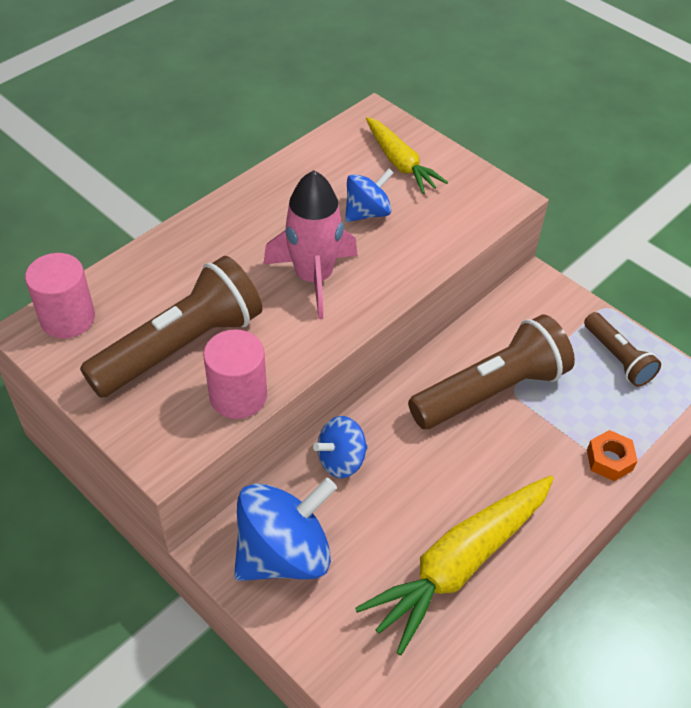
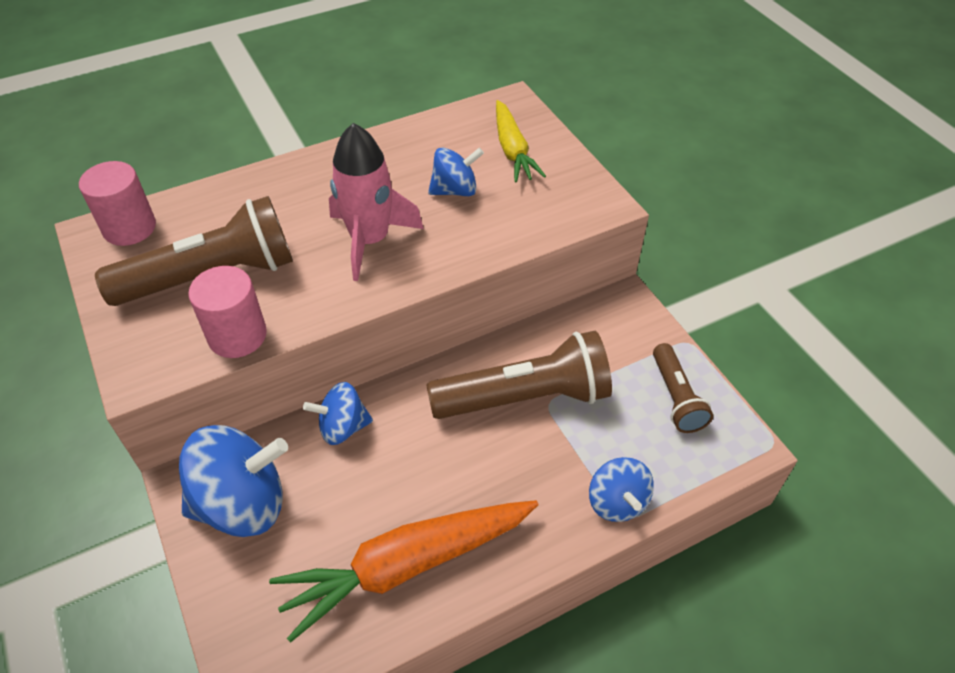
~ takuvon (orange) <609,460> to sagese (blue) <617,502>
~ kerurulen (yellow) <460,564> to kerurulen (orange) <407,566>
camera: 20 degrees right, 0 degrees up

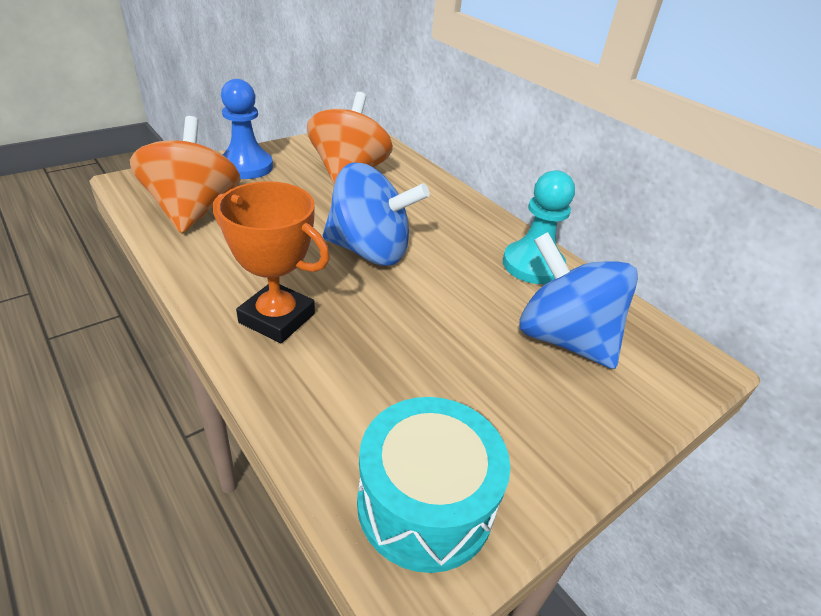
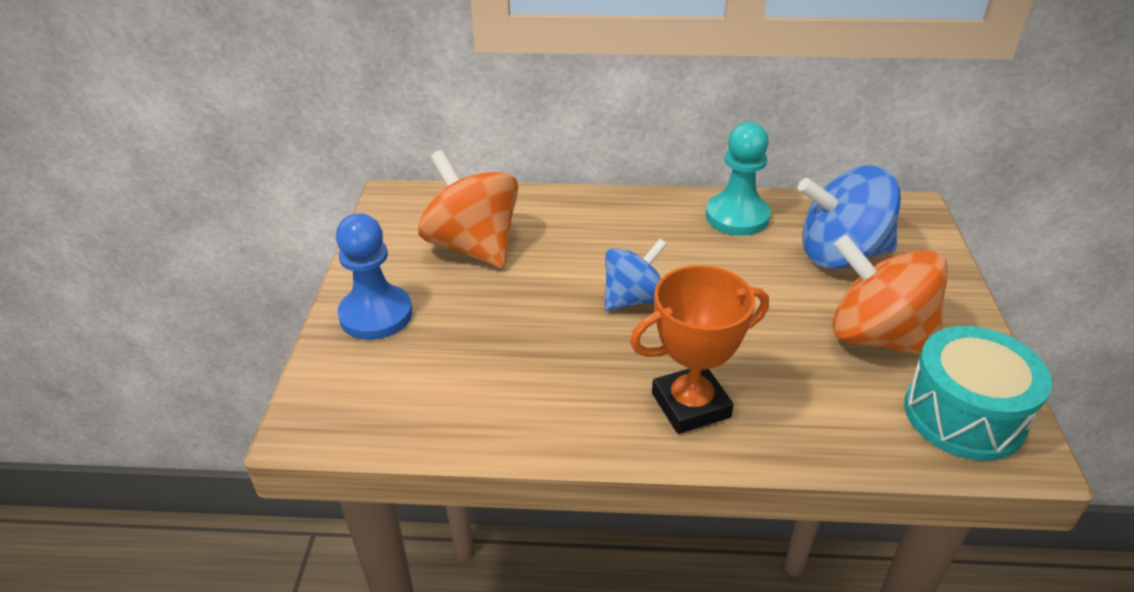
~ sagese (orange) <193,210> to <877,336>
~ sagese (blue) <370,251> = <633,299> x0.62
camera: 45 degrees left, 0 degrees up

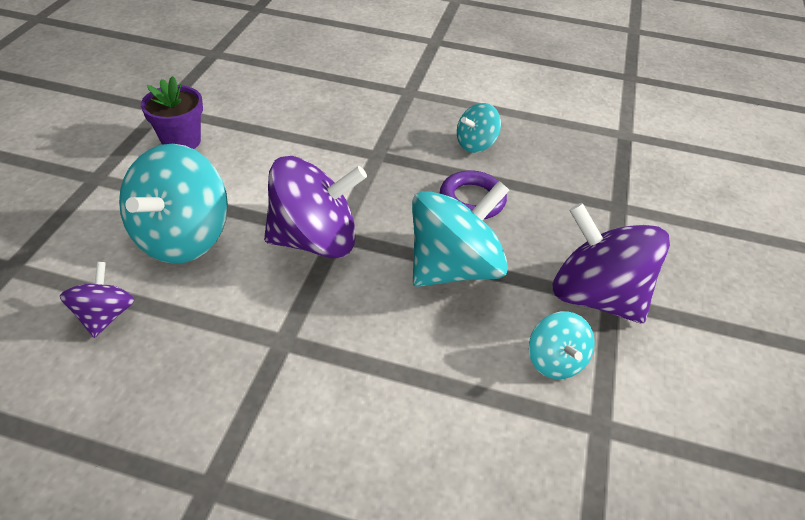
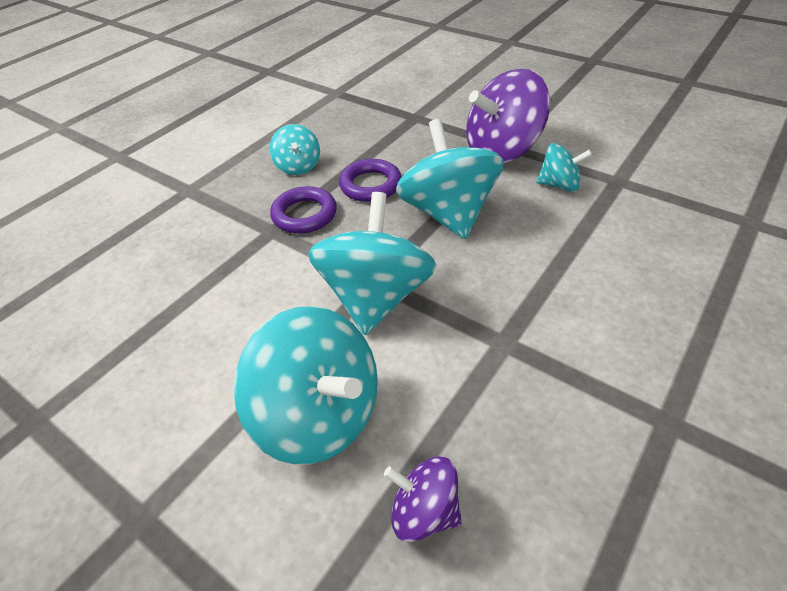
- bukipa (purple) <181,141>
+ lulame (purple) <304,215>
~ sagese (purple) <315,240> to sagese (turquoise) <375,297>
camera: 65 degrees left, 0 degrees up

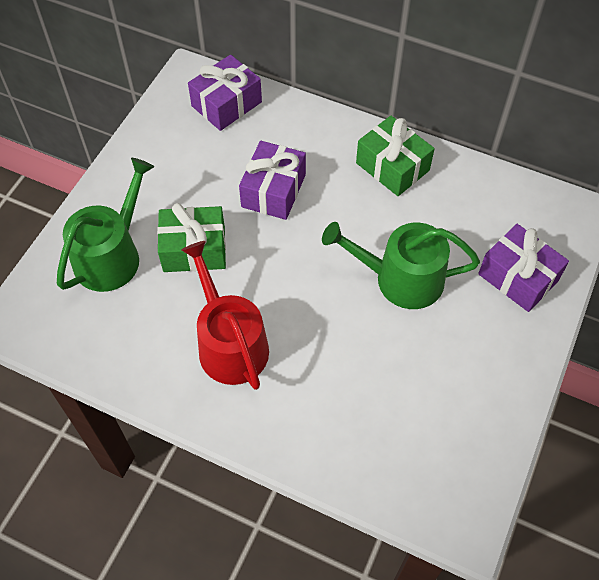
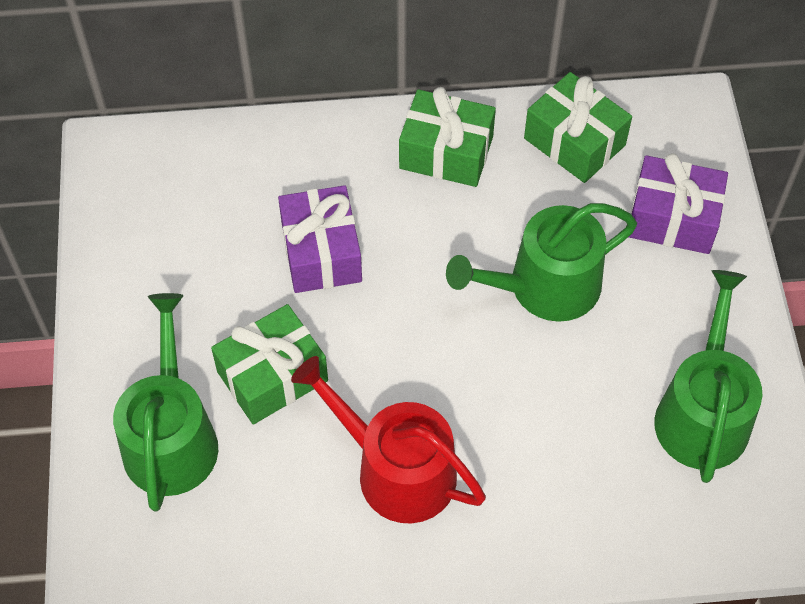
- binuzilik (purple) <226,104>
+ binuzilik (green) <574,142>
+ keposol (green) <703,412>
camera: 30 degrees left, 0 degrees up

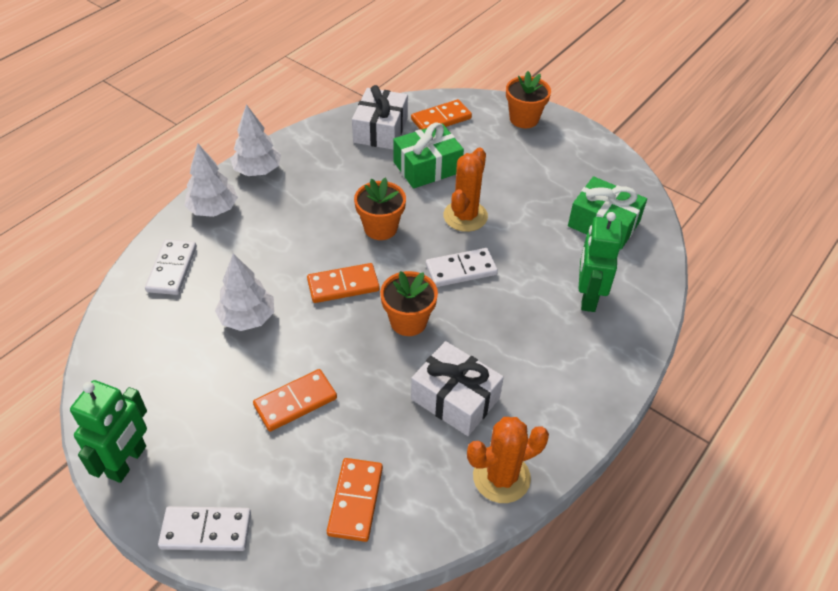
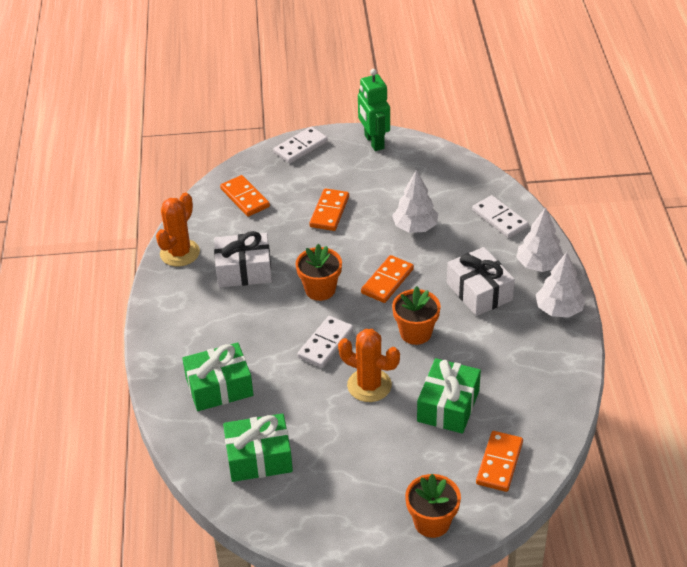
~ binuzilik (white) <380,130> to <479,291>
~ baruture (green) <588,297> to binuzilik (green) <219,387>
~ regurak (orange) <465,216> = <369,385> 45 degrees counterclockwise
camera: 140 degrees right, 5 degrees down

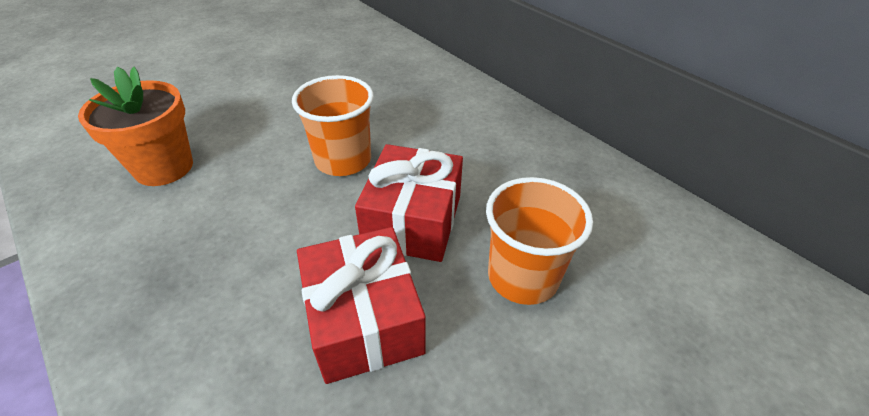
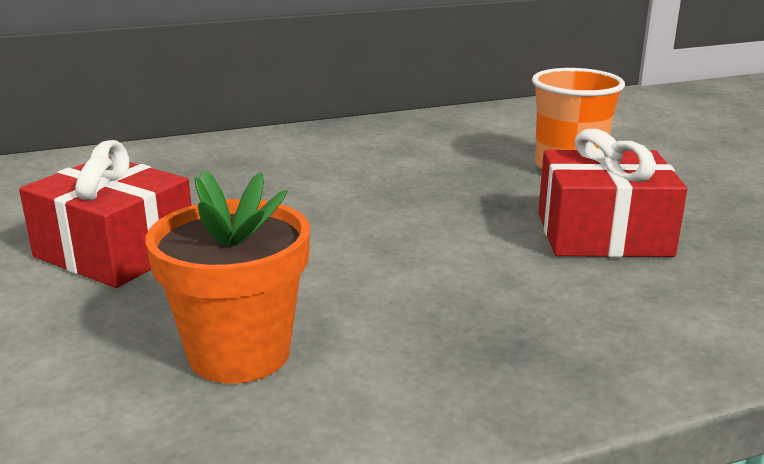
- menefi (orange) <343,160>
~ binuzilik (red) <412,220> to <115,251>
camera: 70 degrees left, 20 degrees down

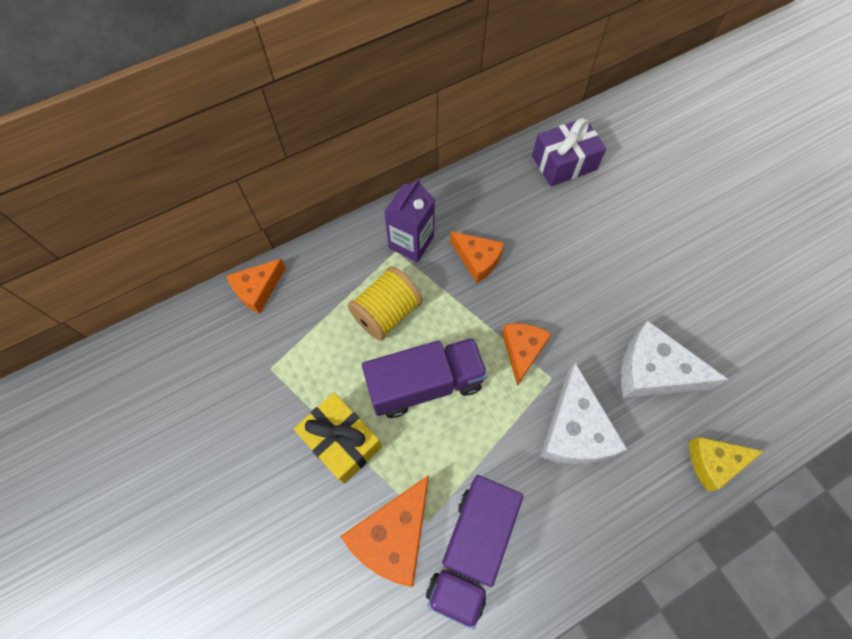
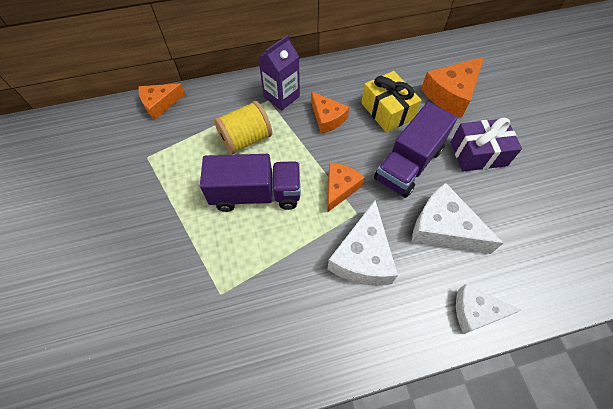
~ binuzilik (yellow) <341,442> to <387,111>
~ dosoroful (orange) <394,535> to <451,94>
~ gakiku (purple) <471,549> to <408,164>
~ binuzilik (purple) <564,163> to <478,153>
~ dosoroful (yellow) <714,462> to dosoroful (white) <475,312>
camera: 15 degrees right, 5 degrees down

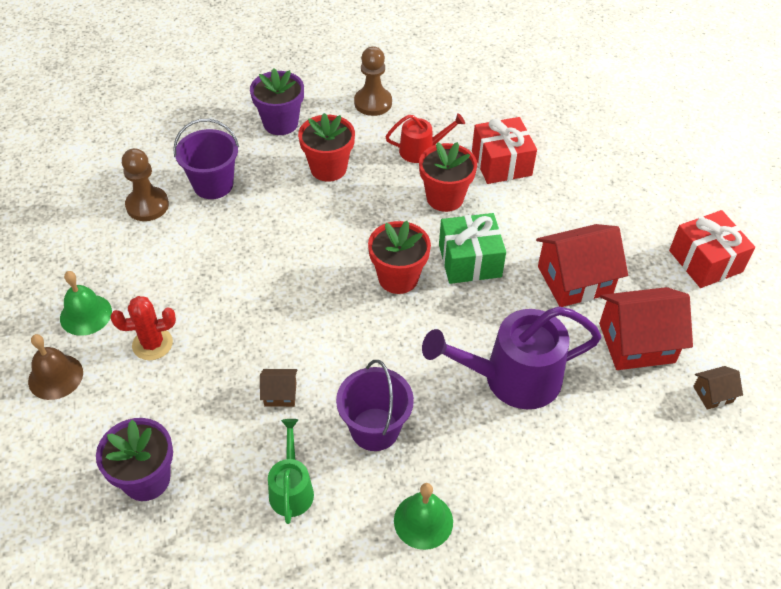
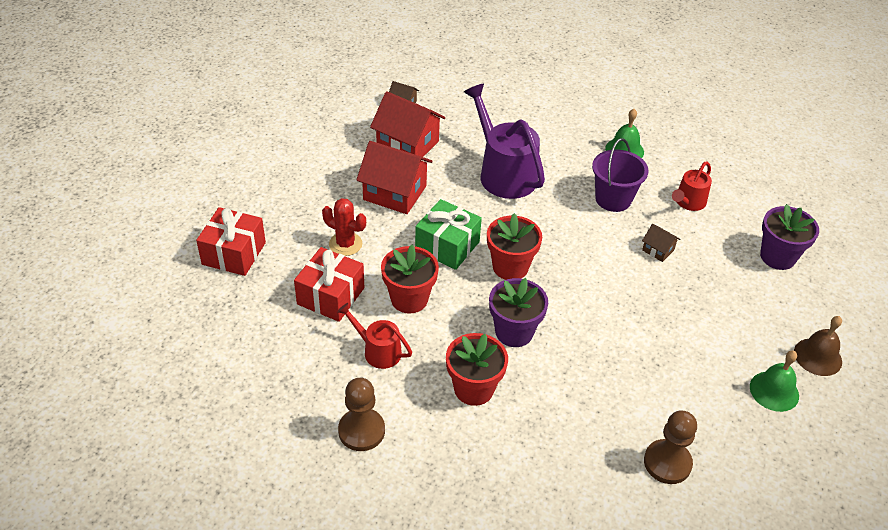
- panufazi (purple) <213,184>
~ regurak (red) <152,344> to <345,244>
~ bukipa (purple) <280,123> to <514,332>
~ binuzilik (red) <705,261> to <234,253>
~ keposol (green) <291,488> to keposol (red) <688,202>
~ keposol (purple) <512,378> = <503,173> 150 degrees counterclockwise
camera: 140 degrees left, 5 degrees down

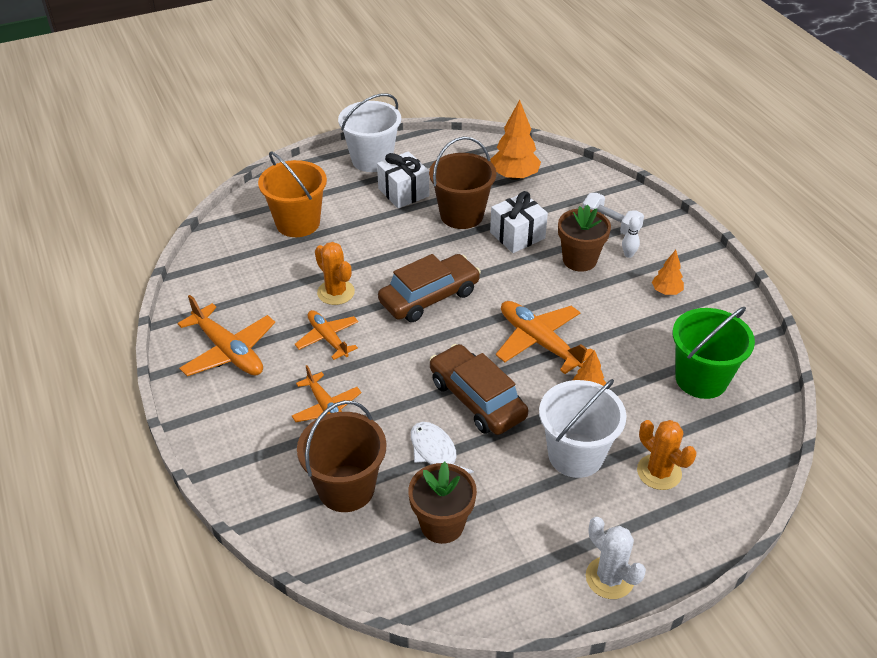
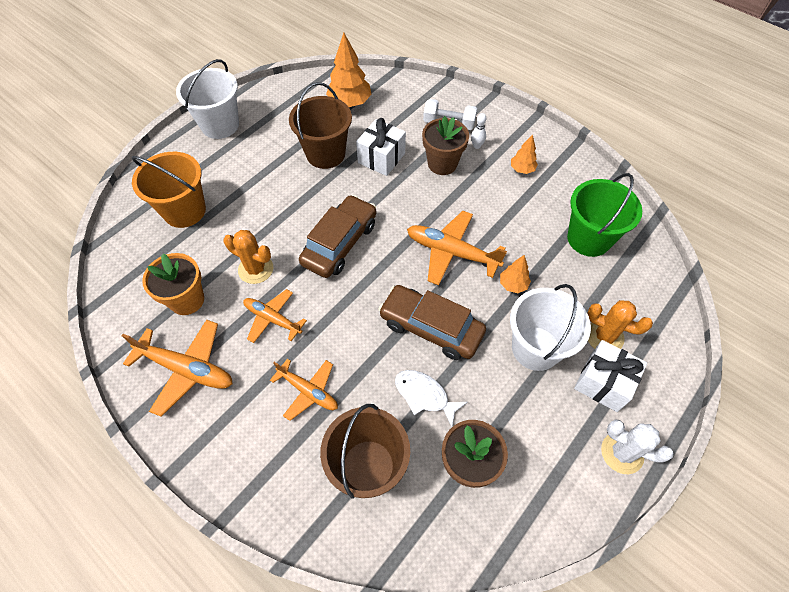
+ bukipa (orange) <187,300>
~ binuzilik (white) <403,192> to <603,383>
camera: 25 degrees left, 15 degrees up

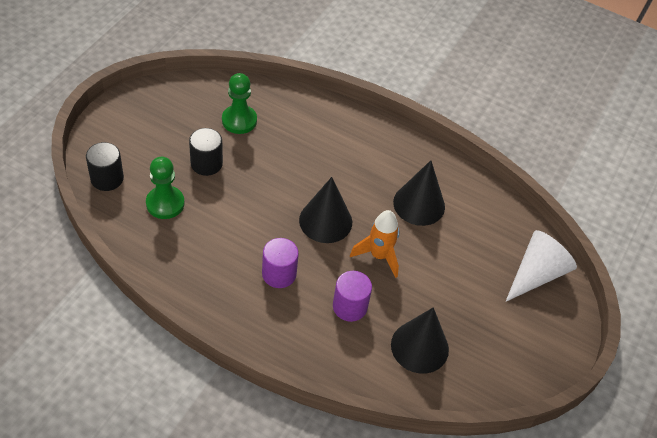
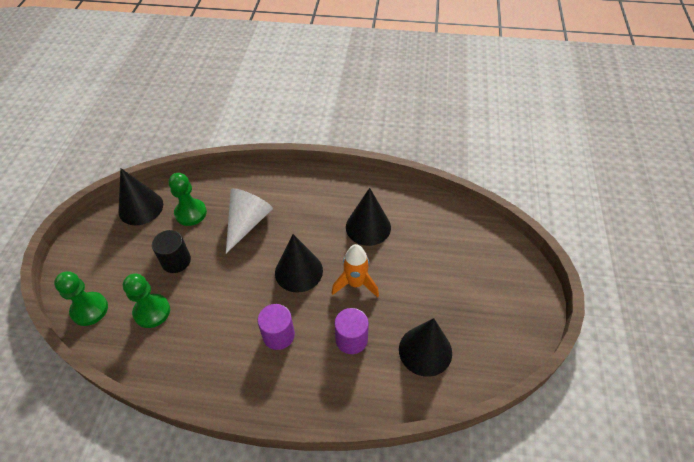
+ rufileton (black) <141,208>
~ rufileton (white) <536,274> to <247,223>
~ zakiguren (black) <107,178> to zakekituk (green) <89,309>
camera: 15 degrees left, 0 degrees up

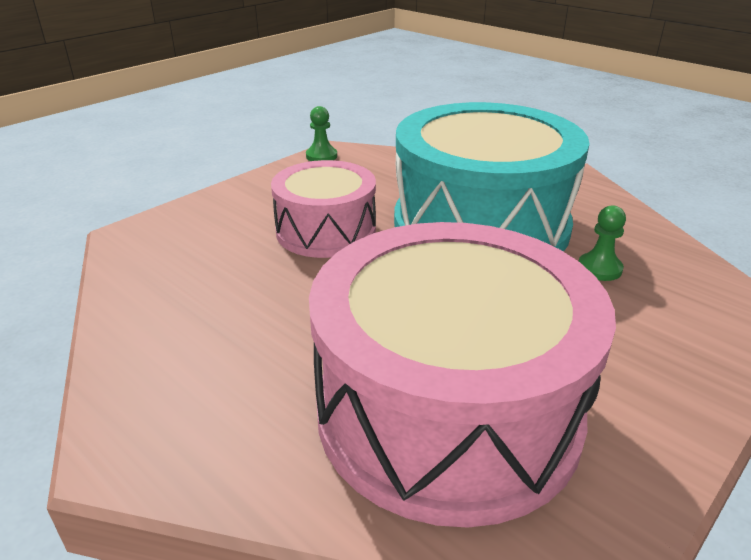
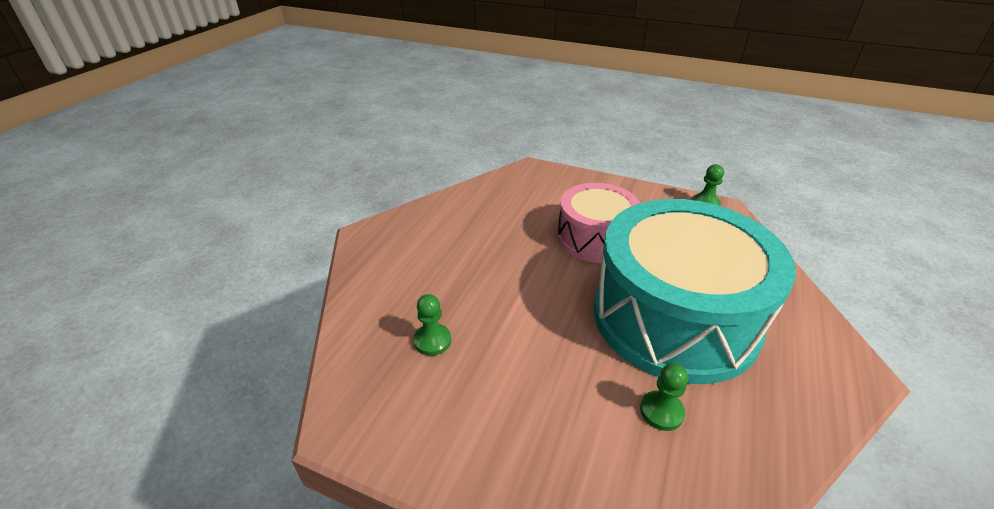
~ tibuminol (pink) <448,411> to zakekituk (green) <432,341>
camera: 70 degrees right, 5 degrees up

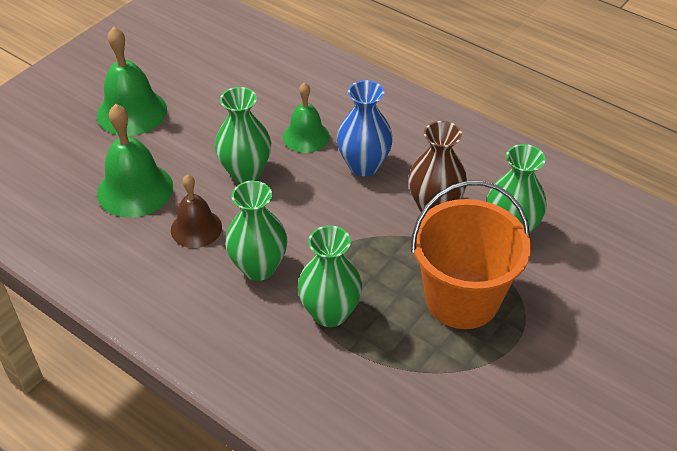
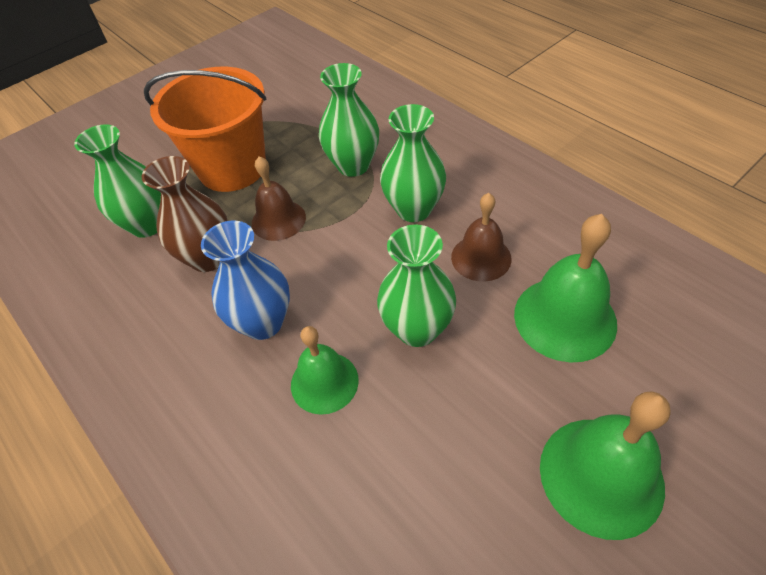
+ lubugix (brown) <278,220>
camera: 165 degrees left, 5 degrees up

